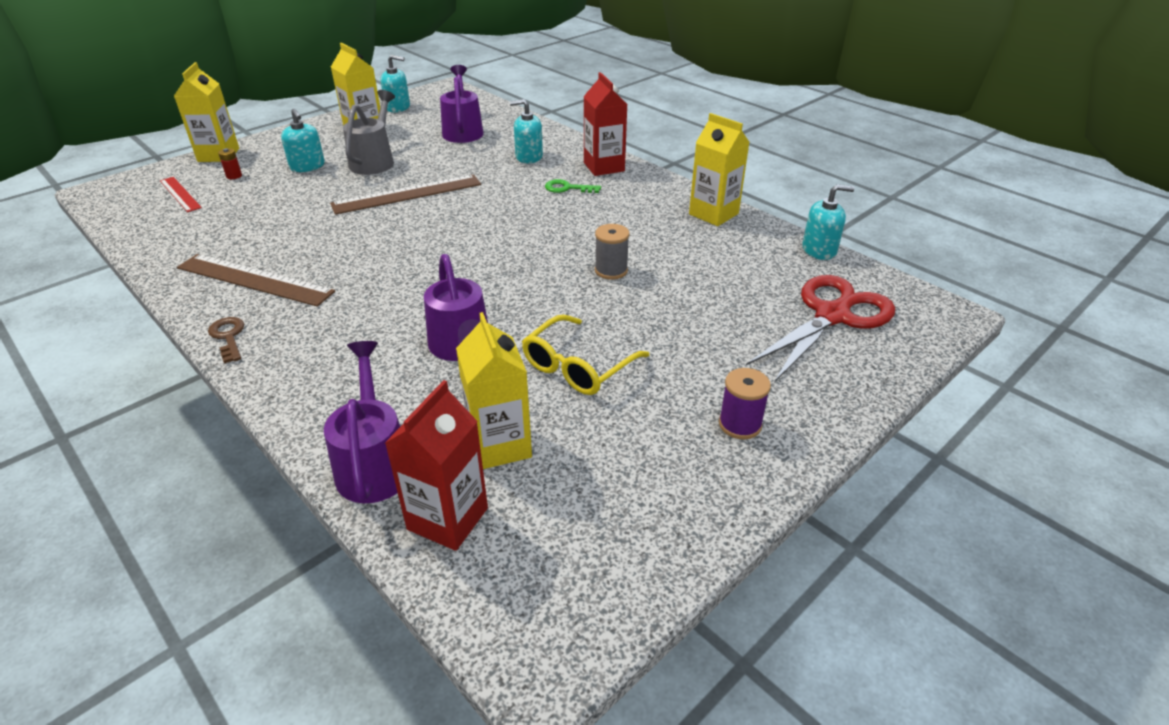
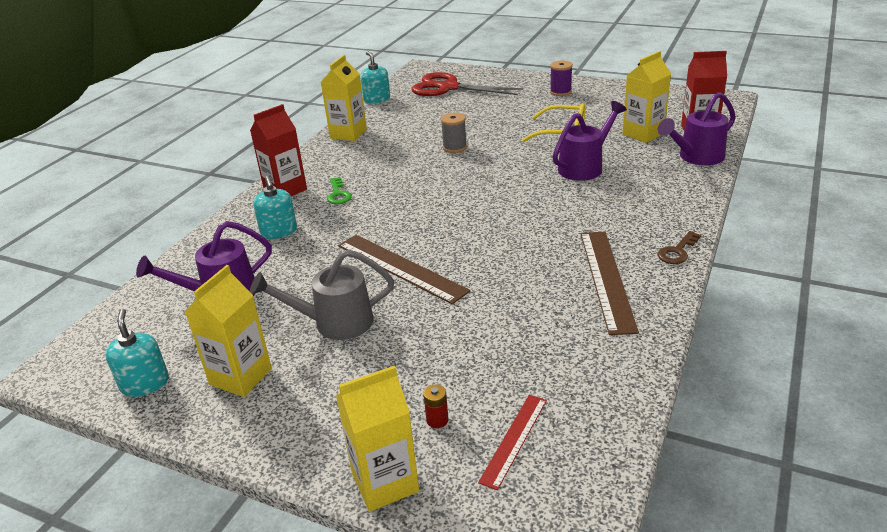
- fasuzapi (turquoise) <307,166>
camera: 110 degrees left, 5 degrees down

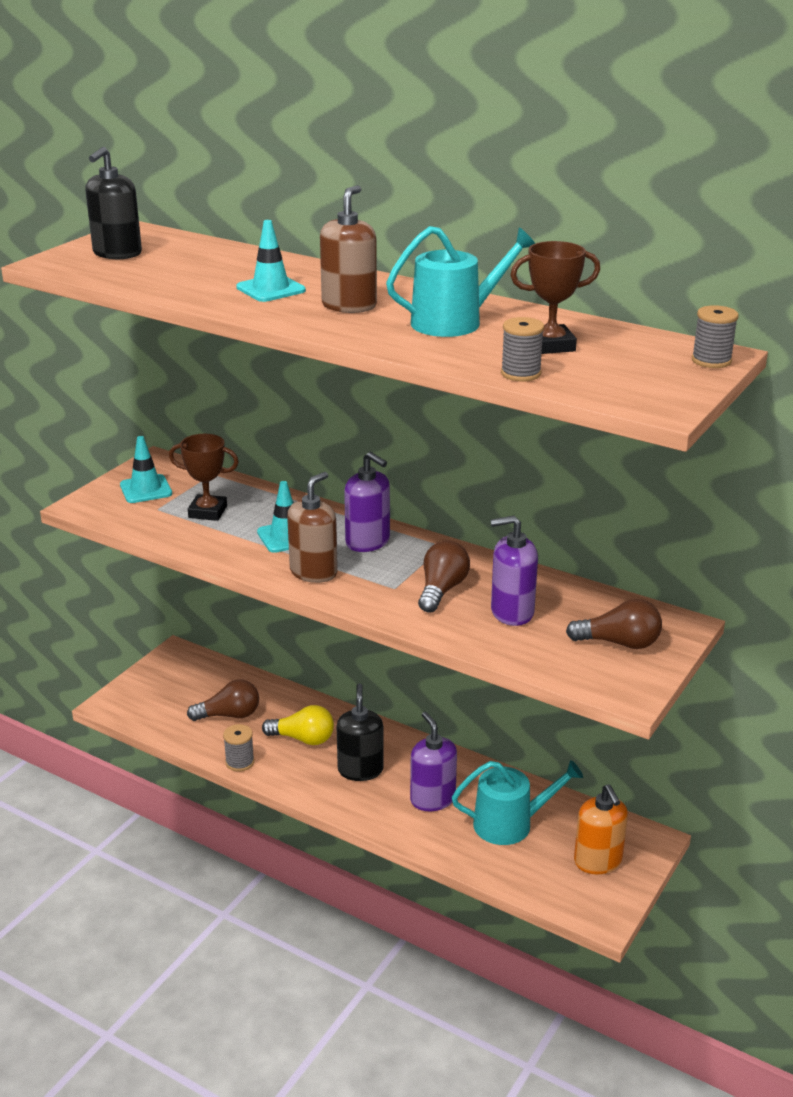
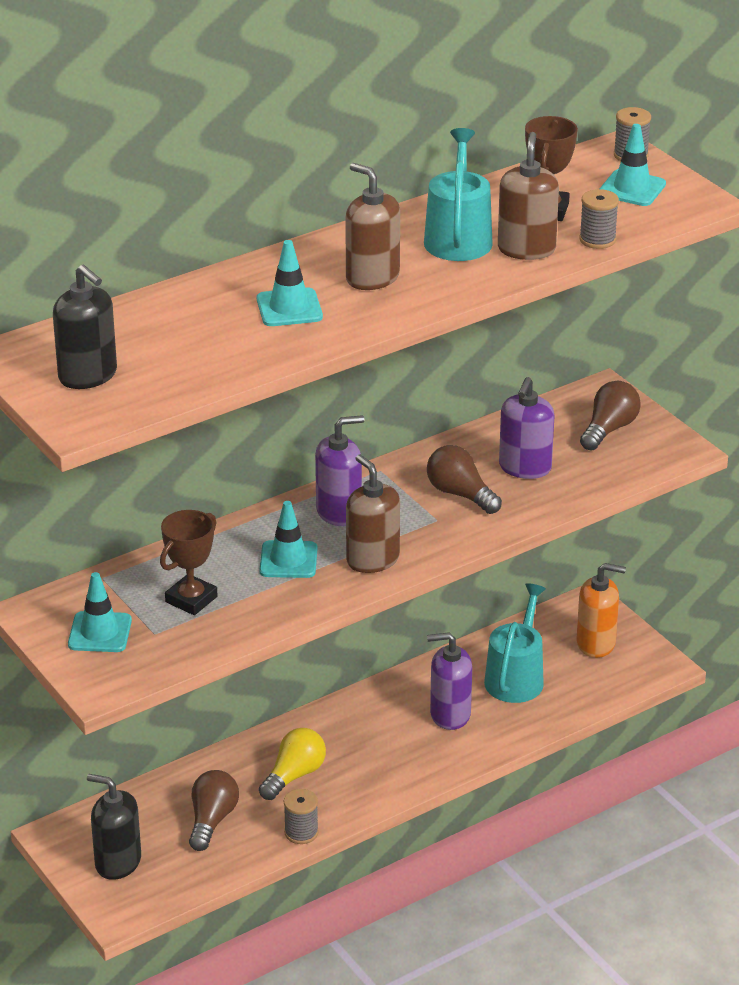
+ fasuzapi (brown) <526,249>
+ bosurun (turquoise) <632,188>
~ fasuzapi (black) <360,770> to <118,862>
camera: 65 degrees left, 5 degrees up

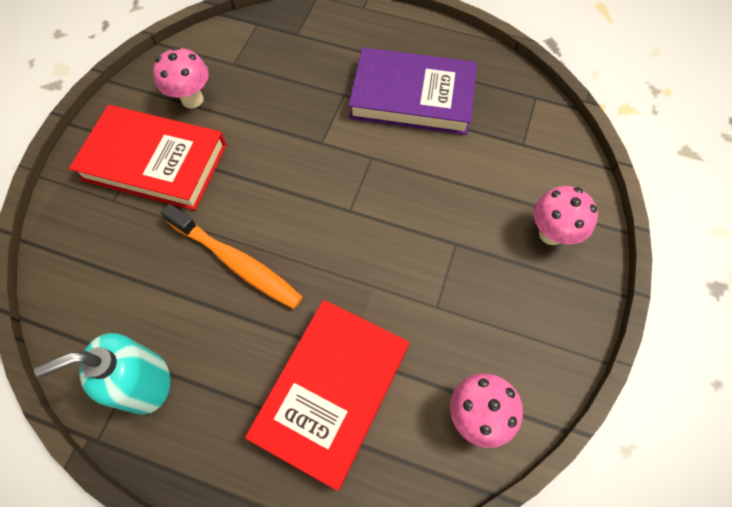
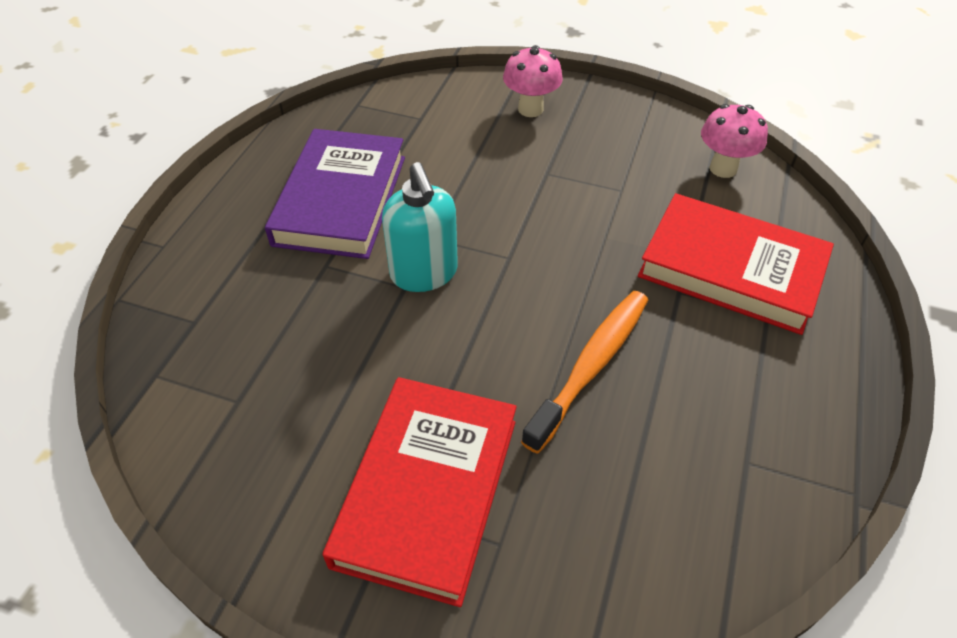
- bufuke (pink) <192,99>
~ fasuzapi (turquoise) <145,383> to <424,273>
camera: 90 degrees left, 15 degrees down

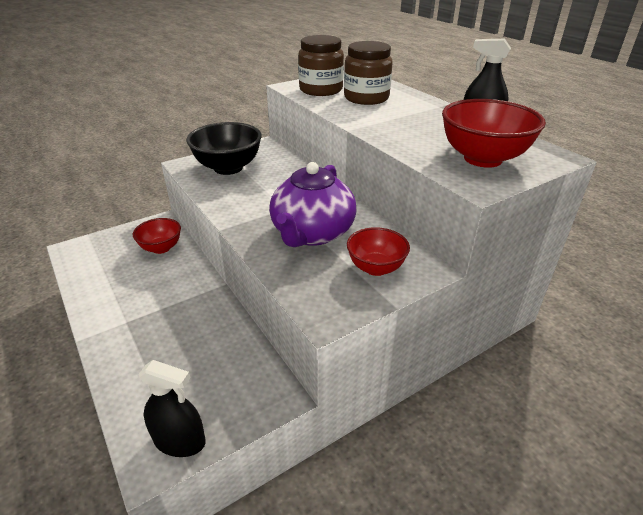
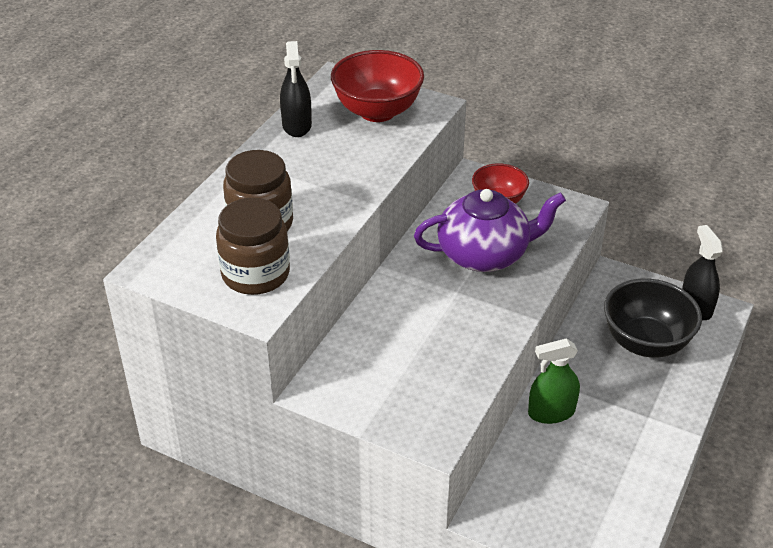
- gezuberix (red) <161,248>
+ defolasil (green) <551,412>
~ gezuberix (black) <228,168> to <645,343>
camera: 120 degrees left, 5 degrees up

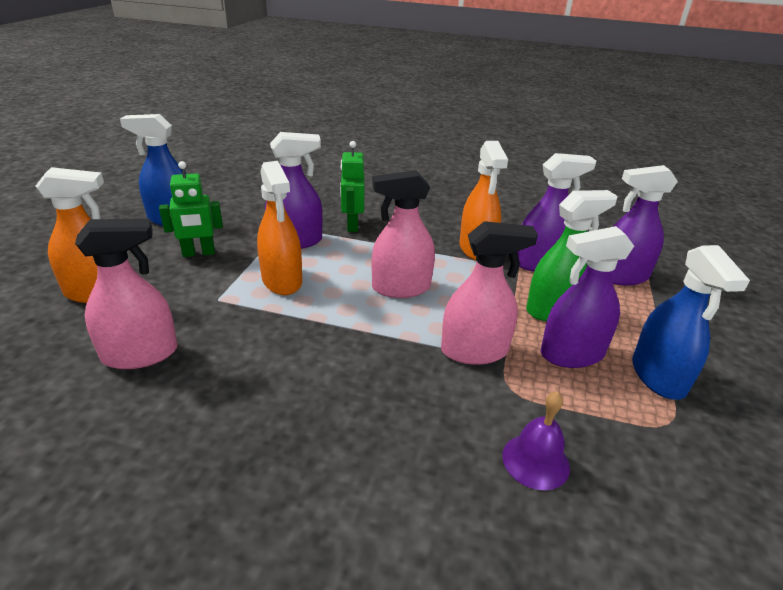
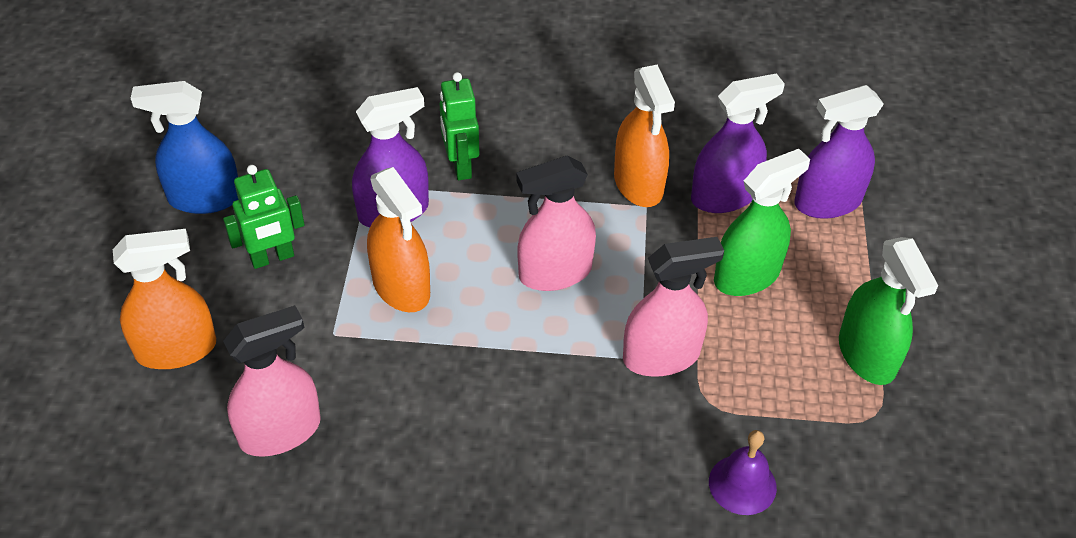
- defolasil (purple) <572,354>
~ defolasil (blue) <658,376> to defolasil (green) <867,355>
camera: 10 degrees left, 15 degrees up

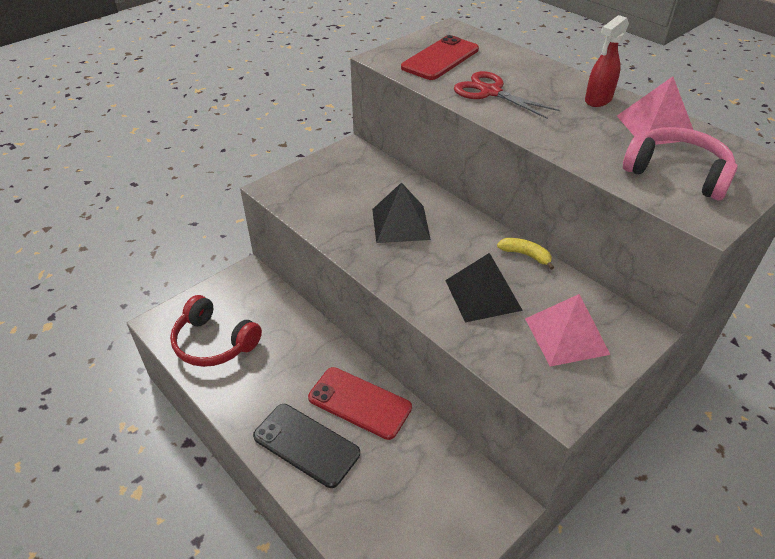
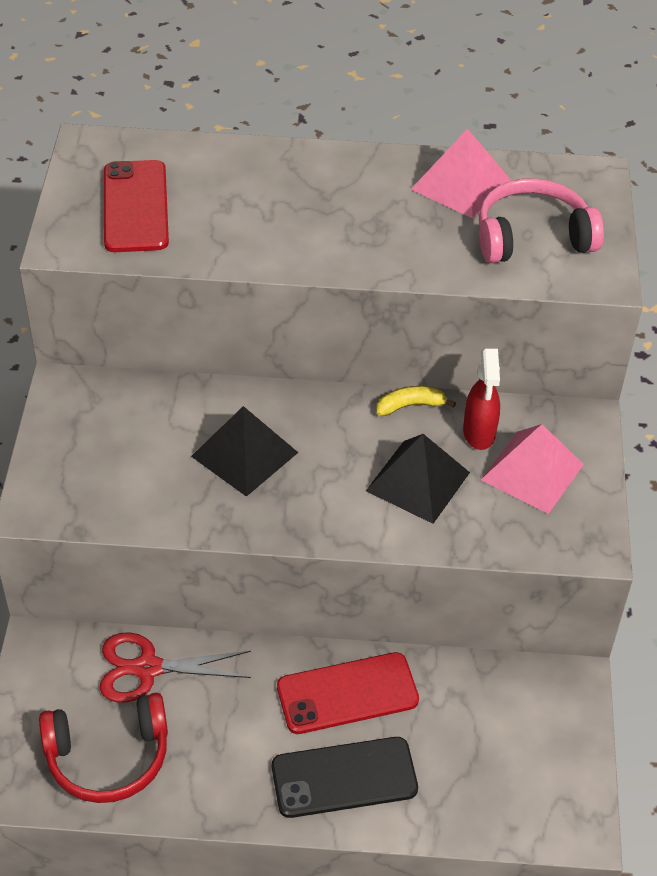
~ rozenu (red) <490,92> to <147,668>
~ defolasil (red) <598,100> to <479,433>
camera: 45 degrees left, 5 degrees up

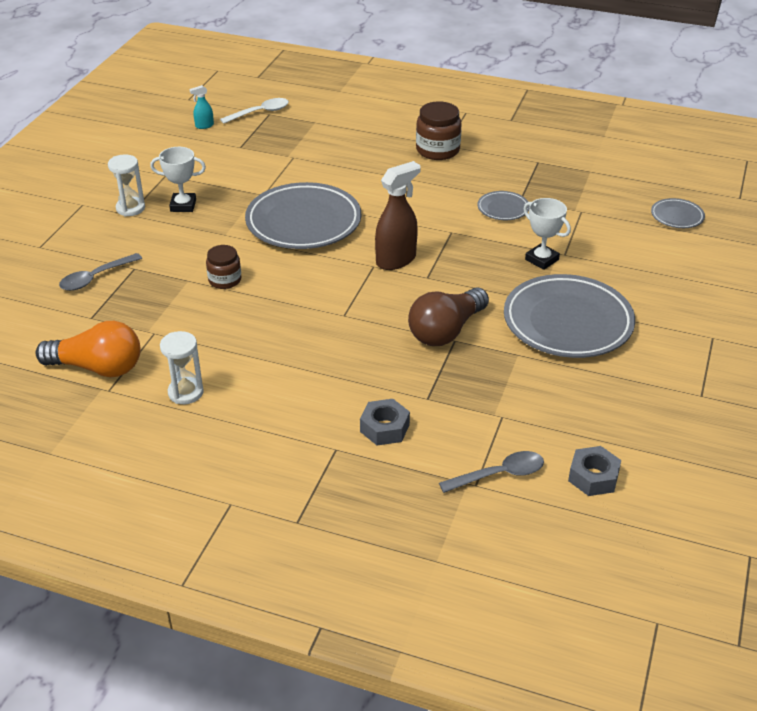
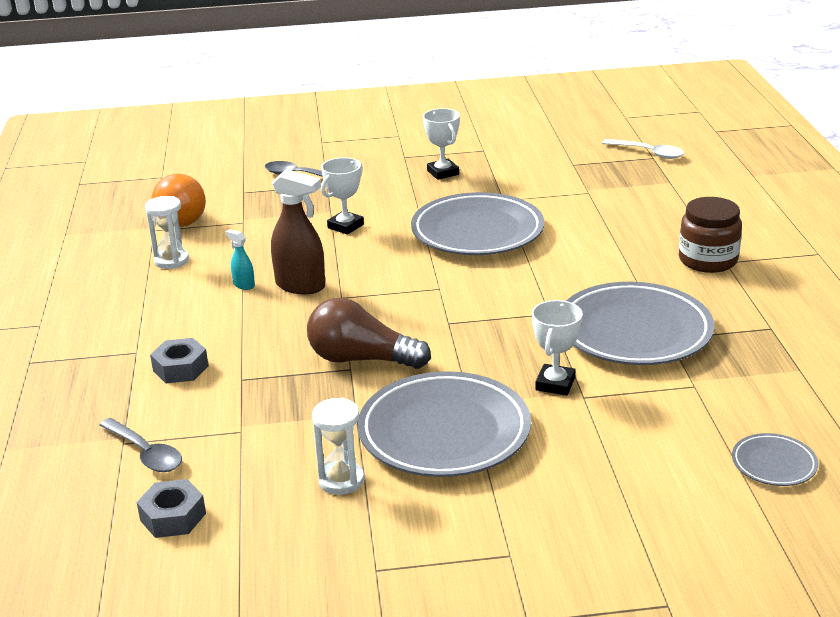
~ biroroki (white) <130,208> to <341,480>
~ defolasil (turquoise) <204,126> to <244,285>
~ defolasil (brown) <396,260> to <301,286>
~ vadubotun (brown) <225,280> to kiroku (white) <345,226>
~ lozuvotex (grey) <503,209> = <634,332> x2.18
camera: 65 degrees right, 10 degrees down

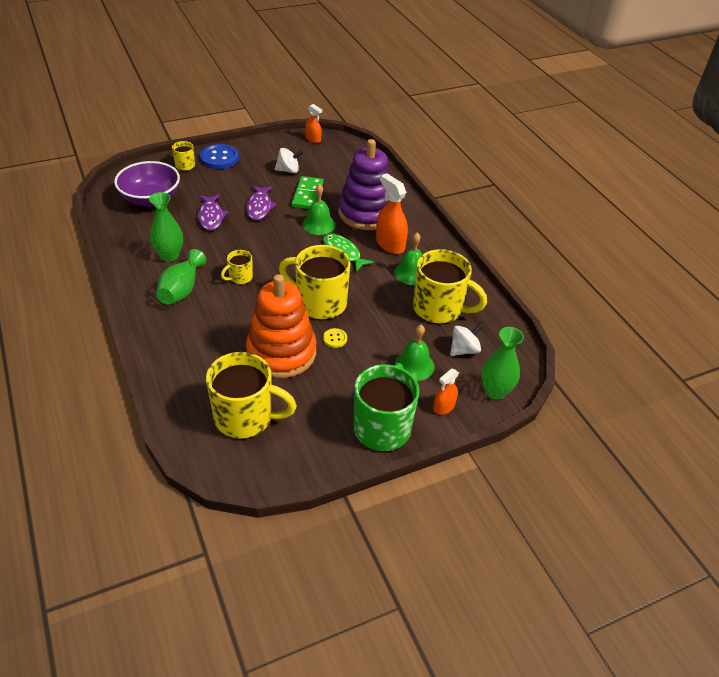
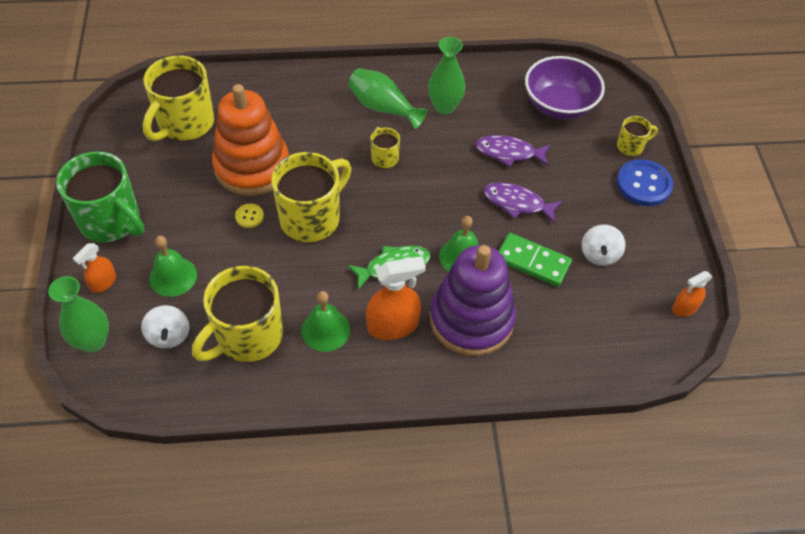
~ defolasil (orange) <444,407> = <103,282> 120 degrees counterclockwise
camera: 110 degrees right, 10 degrees up

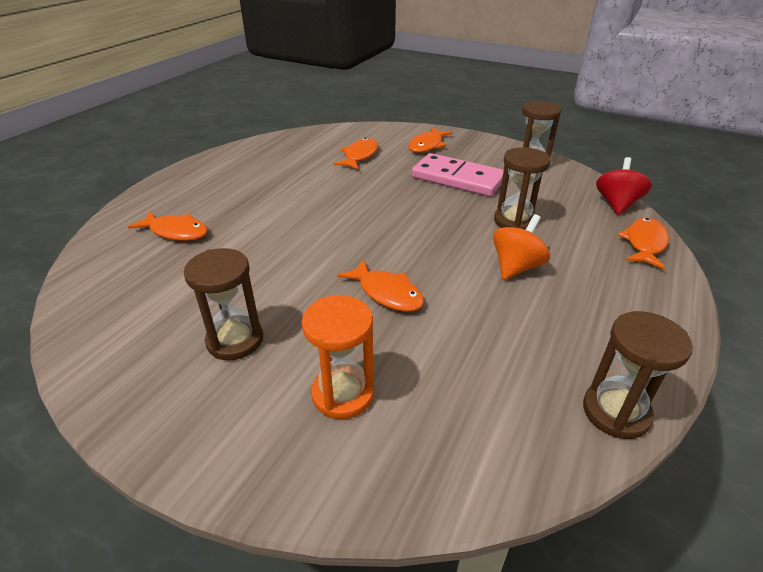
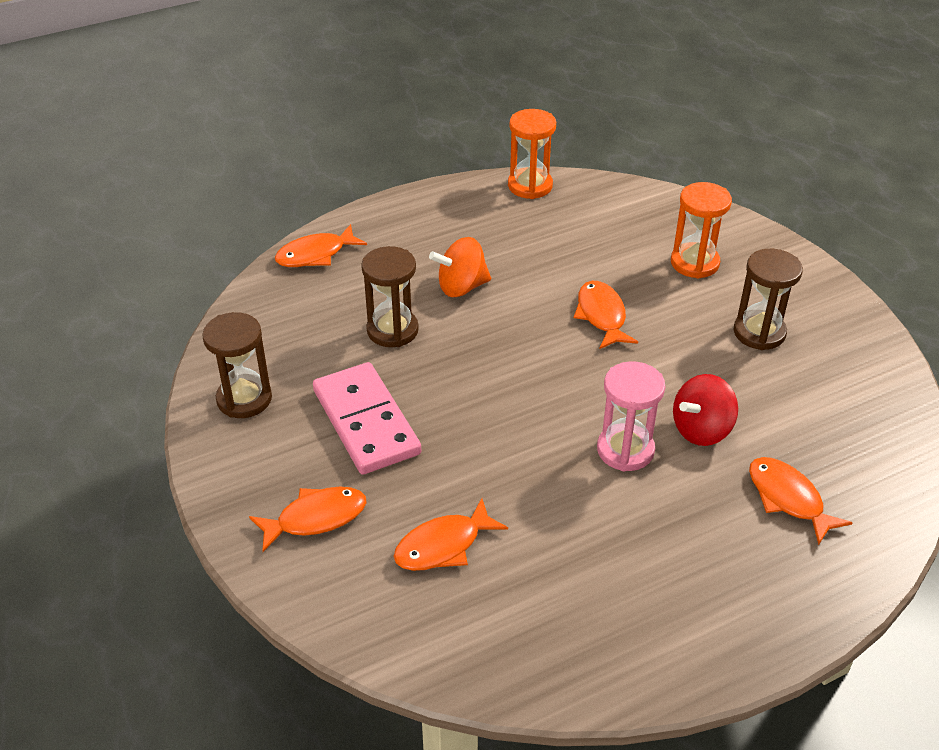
+ biroroki (pink) <625,450>
~ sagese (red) <617,204> to <701,430>
~ biroroki (brown) <616,412> to biroroki (orange) <530,186>
camera: 145 degrees left, 5 degrees up

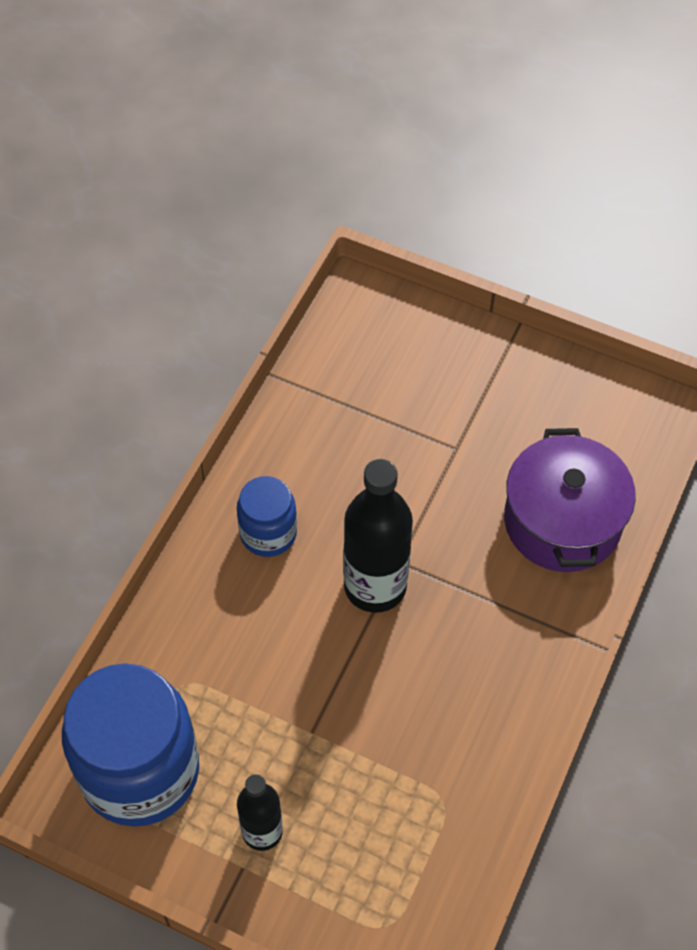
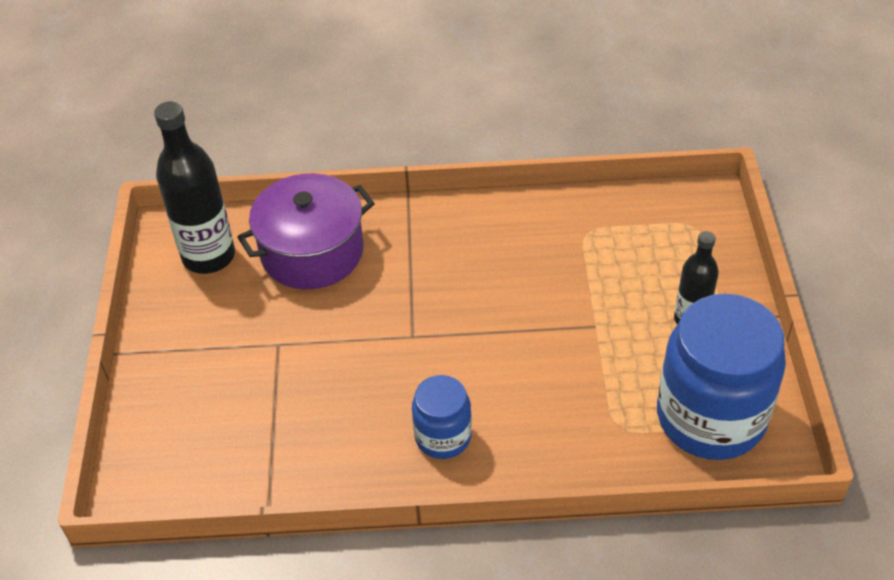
~ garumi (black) <375,586> to <208,256>
camera: 115 degrees left, 10 degrees down

